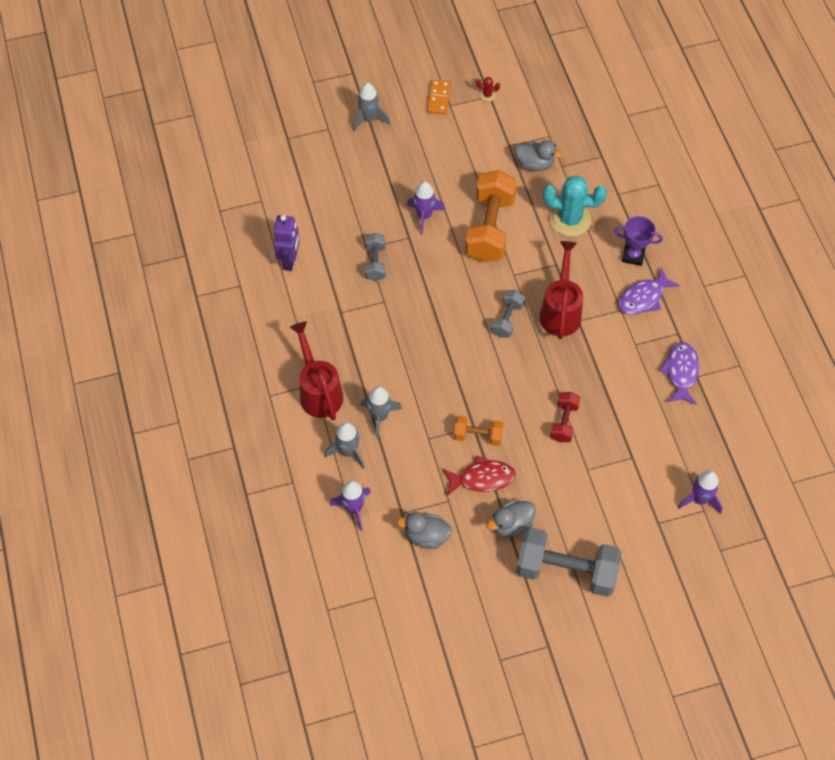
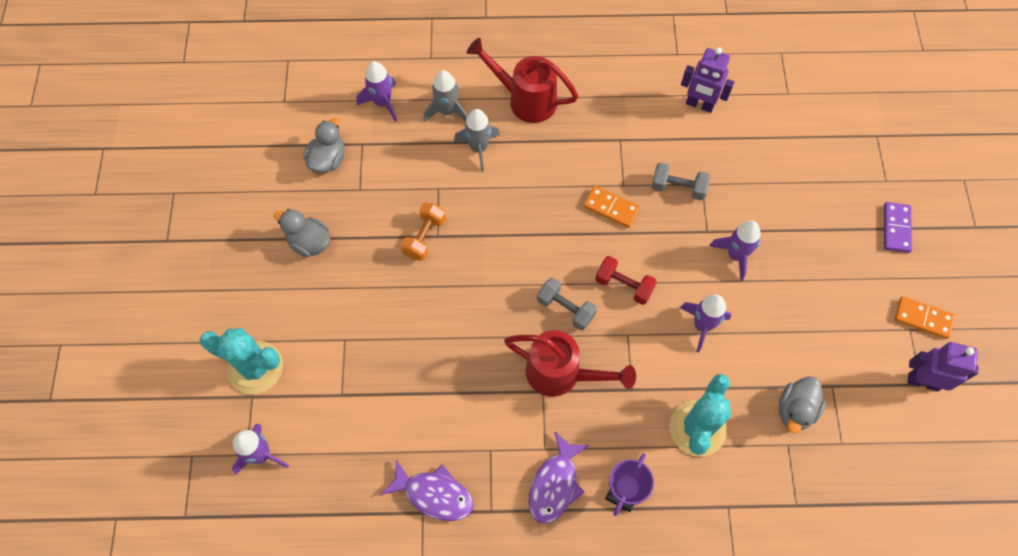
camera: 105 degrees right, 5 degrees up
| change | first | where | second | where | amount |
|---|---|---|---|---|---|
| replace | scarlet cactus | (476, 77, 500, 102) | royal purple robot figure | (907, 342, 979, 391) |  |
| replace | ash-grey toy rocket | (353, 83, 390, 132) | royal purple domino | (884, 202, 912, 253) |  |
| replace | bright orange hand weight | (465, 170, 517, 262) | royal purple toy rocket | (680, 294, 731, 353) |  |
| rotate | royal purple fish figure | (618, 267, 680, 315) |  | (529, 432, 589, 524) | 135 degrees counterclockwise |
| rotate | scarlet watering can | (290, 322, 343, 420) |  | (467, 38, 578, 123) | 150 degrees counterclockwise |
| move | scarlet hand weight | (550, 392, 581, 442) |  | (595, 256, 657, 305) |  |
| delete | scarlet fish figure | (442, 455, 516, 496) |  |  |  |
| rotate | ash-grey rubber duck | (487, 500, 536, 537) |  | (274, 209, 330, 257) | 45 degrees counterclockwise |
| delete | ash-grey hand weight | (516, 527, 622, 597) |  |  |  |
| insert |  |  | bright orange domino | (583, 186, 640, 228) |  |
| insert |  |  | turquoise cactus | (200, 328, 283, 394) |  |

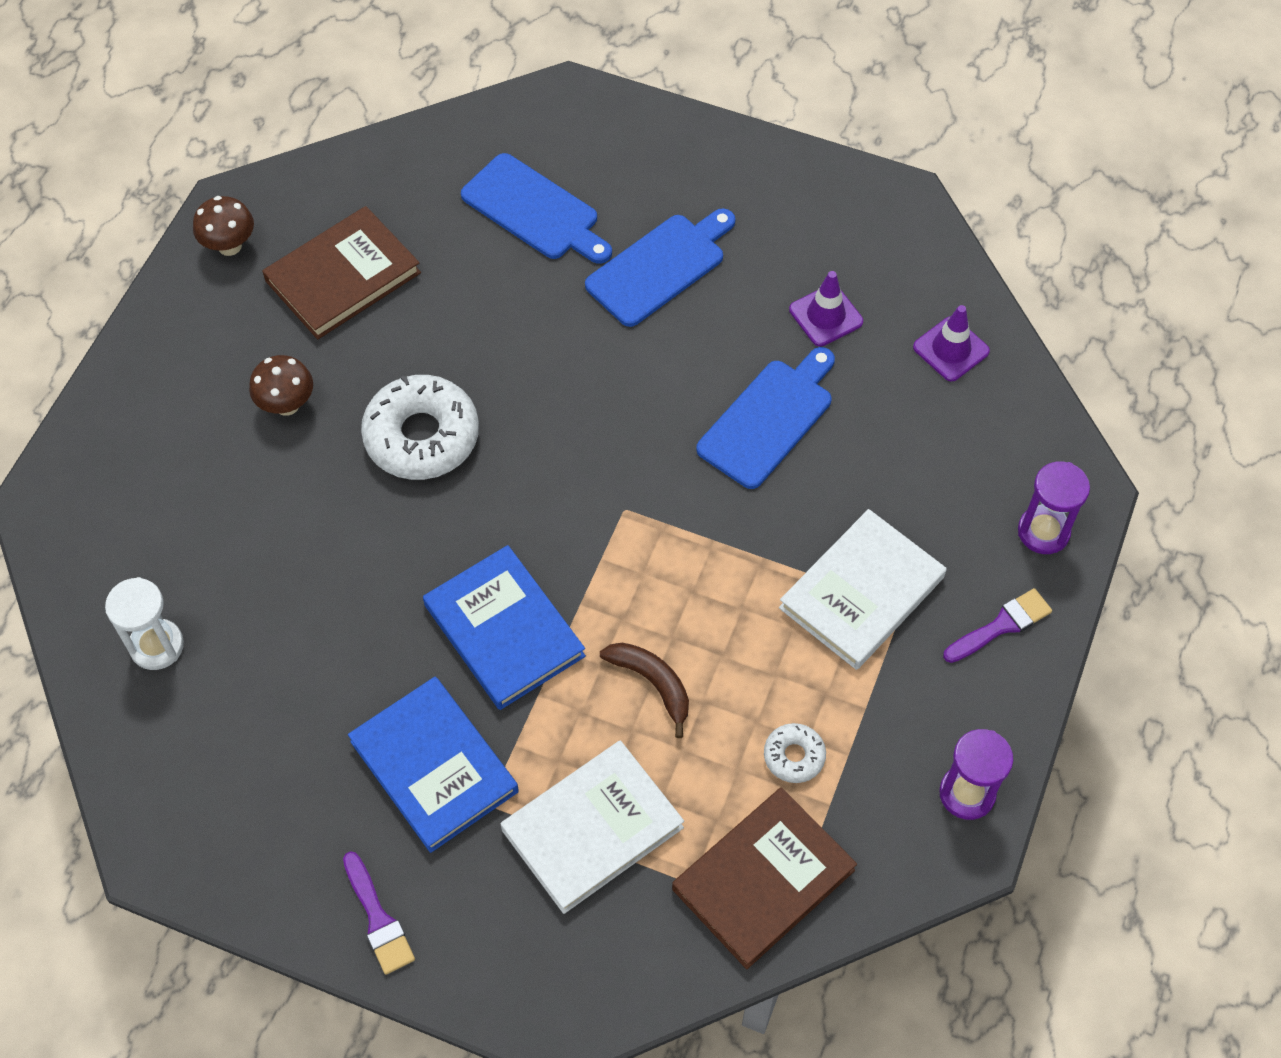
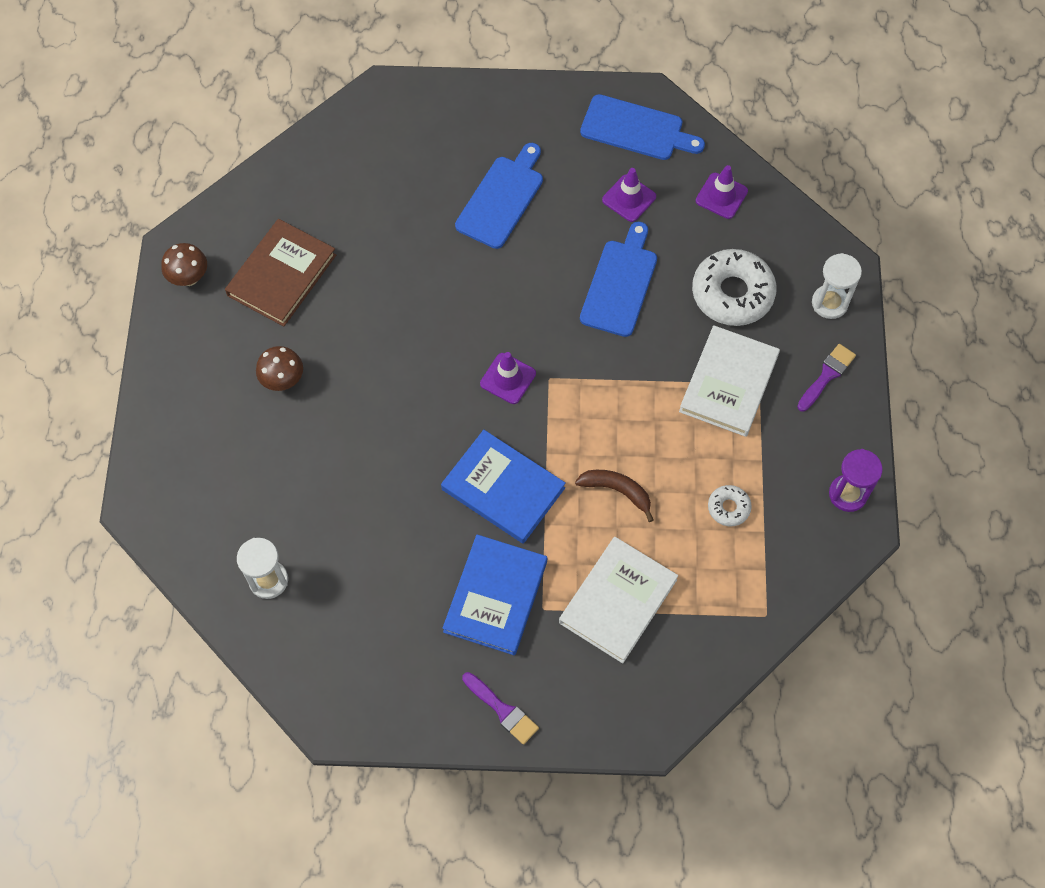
camera: 20 degrees left, 5 degrees up
| change | first | where | second | where | amount |
|---|---|---|---|---|---|
| move | royal blue cutting board | (461, 153, 612, 264) |  | (580, 94, 705, 160) |  |
| move | pure white doughnut | (361, 375, 479, 480) |  | (692, 249, 777, 326) |  |
| recolor | royal purple sand timer | (1018, 461, 1090, 554) | pure white sand timer | (812, 253, 862, 319) |  |
| rotate | royal blue hardcover | (348, 677, 519, 853) |  | (443, 534, 547, 655) | 75 degrees clockwise |
| delete | russet hardcover | (672, 787, 857, 969) |  |  |  |
| insert |  |  | royal purple traffic cone | (480, 352, 536, 404) |  |

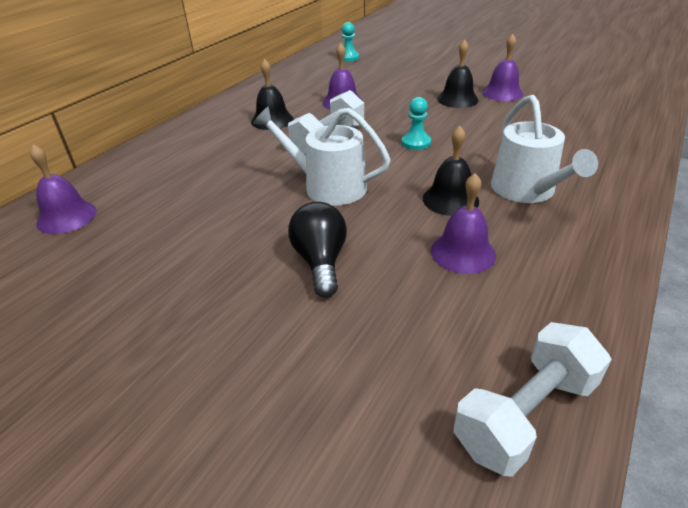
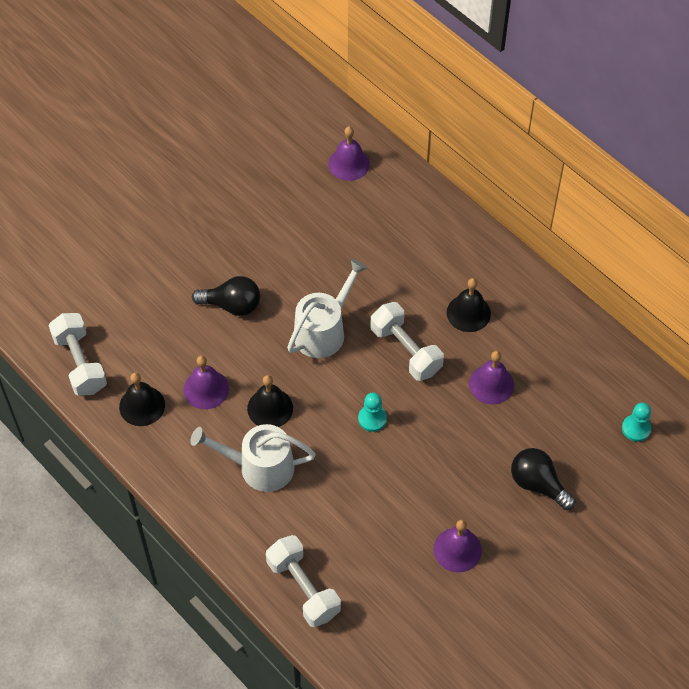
camera: 105 degrees right, 20 degrees up
| change | first | where | second | where | amount |
|---|---|---|---|---|---|
| move | ebony bell | (437, 39, 478, 108) |  | (119, 373, 165, 426) |  |
| insert |  |  | ebony bulb | (511, 448, 575, 510) |  |
| insert |  |  | pure white hand weight | (266, 535, 341, 627) |  |

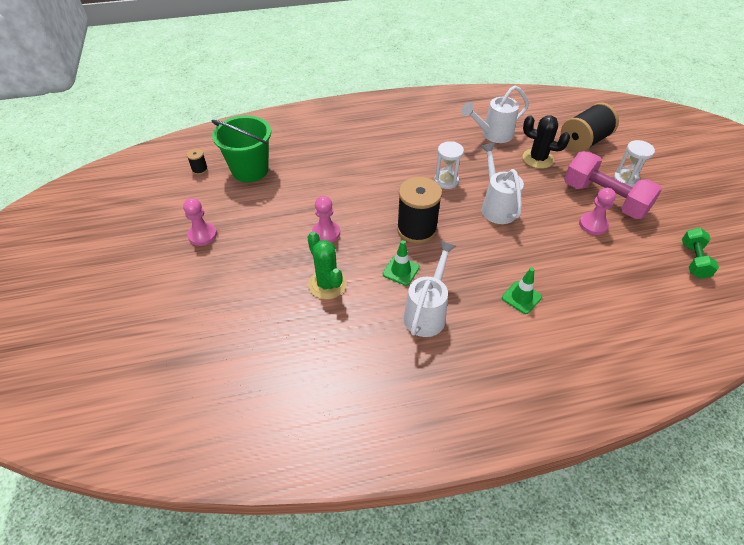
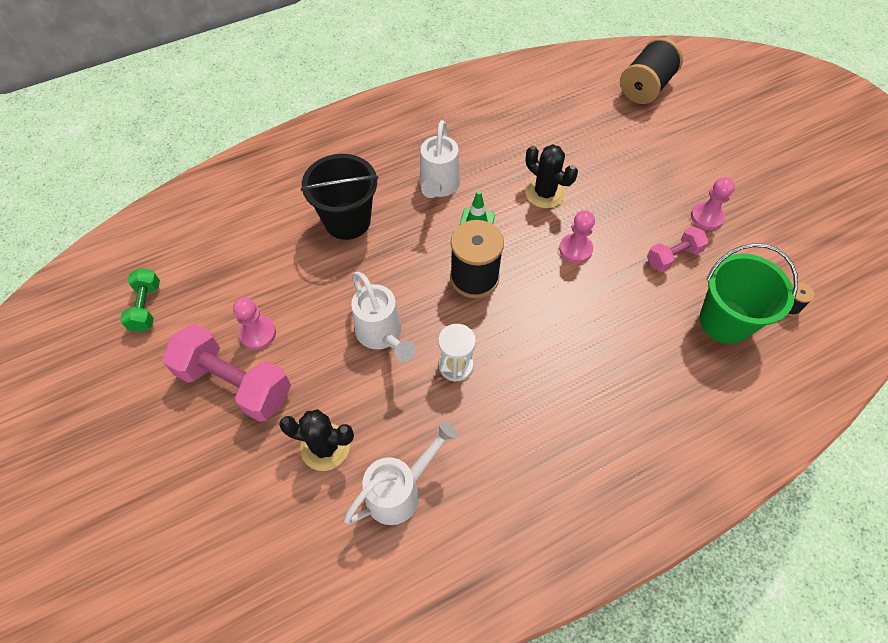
camera: 165 degrees right, 10 degrees up
| change | first | where | second | where | amount |
|---|---|---|---|---|---|
| move | ebony bobbin | (561, 103, 619, 153) |  | (620, 37, 683, 104) |  |
| delete | pure white sand timer | (614, 140, 655, 188) |  |  |  |
| recolor | leaf-green cactus | (307, 232, 347, 299) | ebony cactus | (525, 144, 578, 208) |  |
| replace | leaf-green traffic cone | (502, 268, 542, 314) | ebony bucket | (301, 154, 379, 240) |  |
| insert |  |  | rosy hand weight | (647, 226, 709, 272) |  |

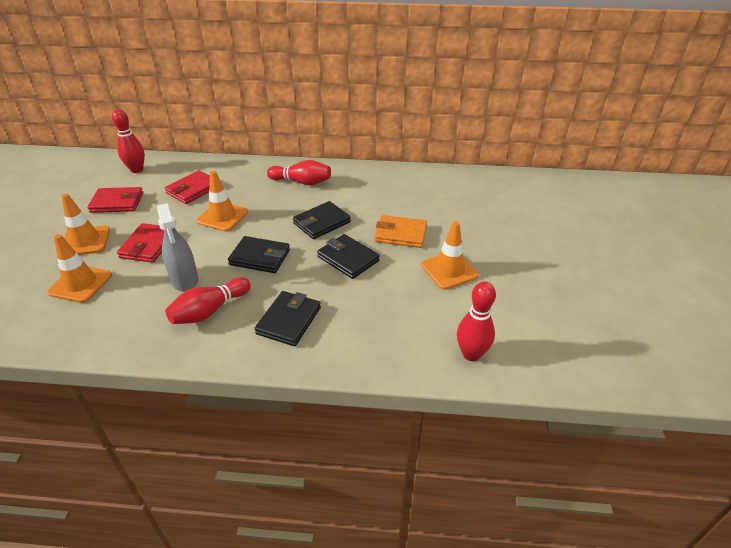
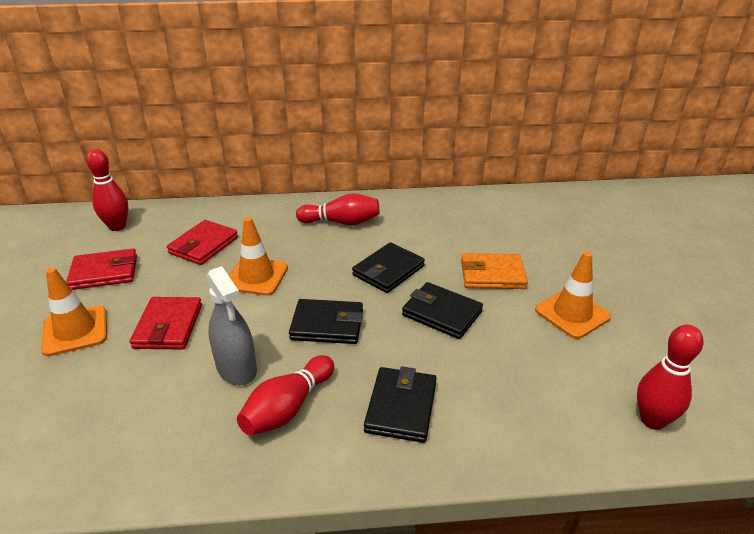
camera: 10 degrees left, 5 degrees down
| change | first | where | second | where | amount |
|---|---|---|---|---|---|
| delete | bright orange traffic cone | (47, 234, 112, 303) |  |  |  |

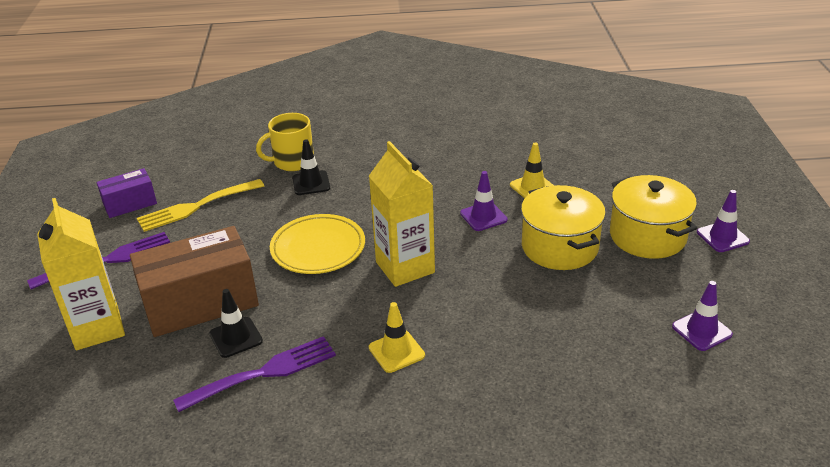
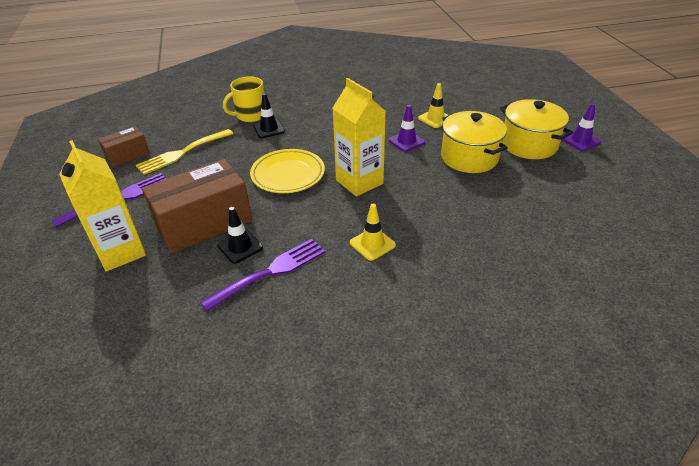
camera: 10 degrees left, 5 degrees up
| change | first | where | second | where | amount |
|---|---|---|---|---|---|
| recolor | royal purple box | (97, 168, 157, 218) | russet box | (98, 126, 150, 167) |  |
| delete | royal purple traffic cone | (672, 281, 733, 351) |  |  |  |

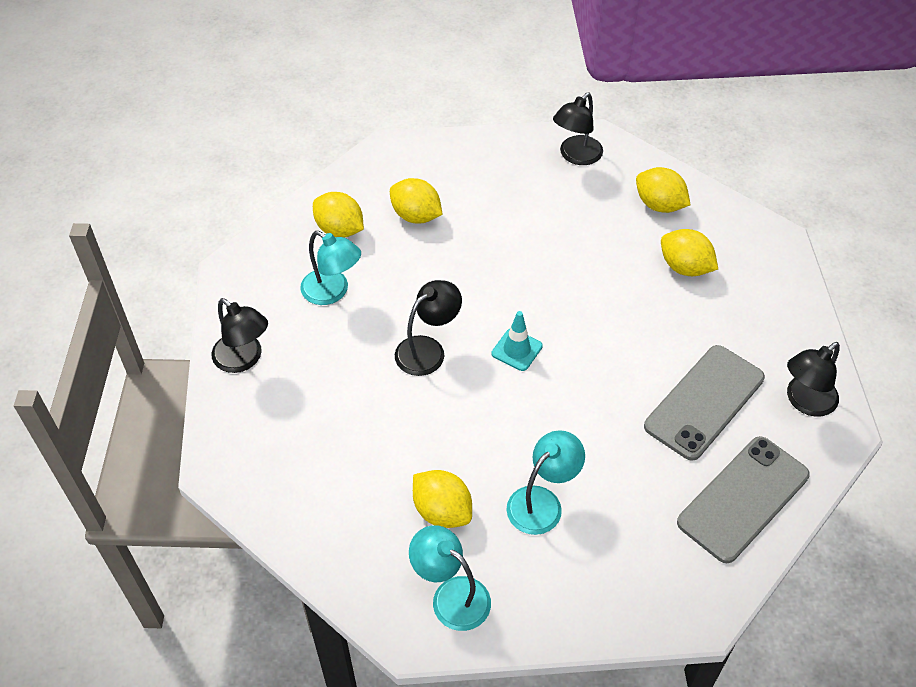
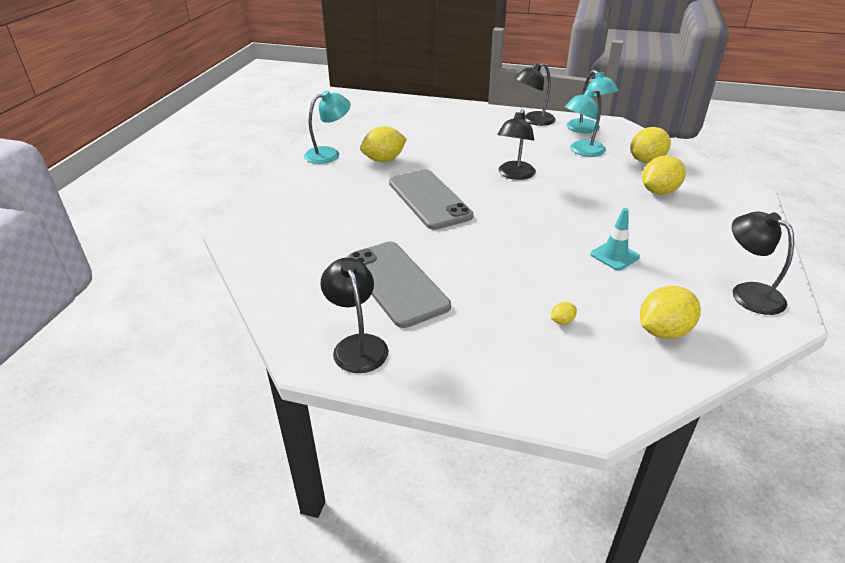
camera: 110 degrees right, 15 degrees down
| change | first | where | second | where | amount |
|---|---|---|---|---|---|
| resize | bright yellow lemon | (661, 229, 718, 276) |  | (551, 302, 577, 324) | x0.44 |
| rotate | ebony reading lamp | (395, 280, 462, 376) |  | (497, 109, 536, 180) | 45 degrees clockwise |
| move | turquoise traffic cone | (492, 311, 543, 371) |  | (590, 208, 640, 270) |  |
| move | turquoise reading lamp | (507, 430, 585, 535) |  | (567, 70, 619, 133) |  |
| move | ash-grey mobile phone | (677, 436, 810, 563) |  | (389, 169, 474, 230) |  |

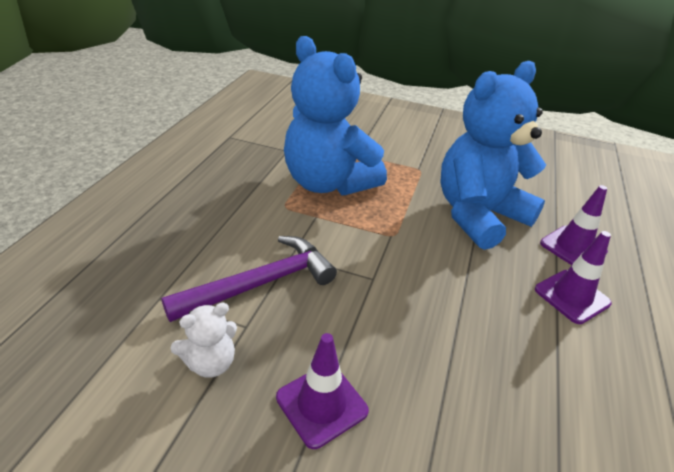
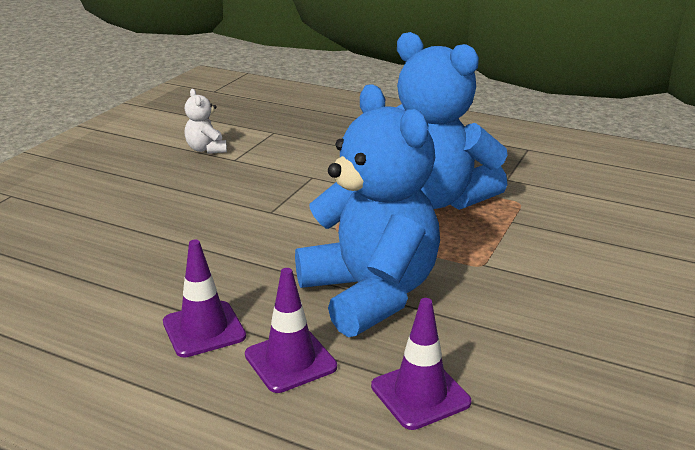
camera: 100 degrees right, 10 degrees down
| change | first | where | second | where | amount |
|---|---|---|---|---|---|
| rotate | royal blue stuffed bear | (284, 36, 387, 195) |  | (396, 32, 508, 210) | 105 degrees counterclockwise |
| delete | royal purple claw hammer | (161, 236, 337, 322) |  |  |  |
| move | royal purple traffic cone | (276, 333, 369, 449) |  | (371, 298, 471, 430) |  |

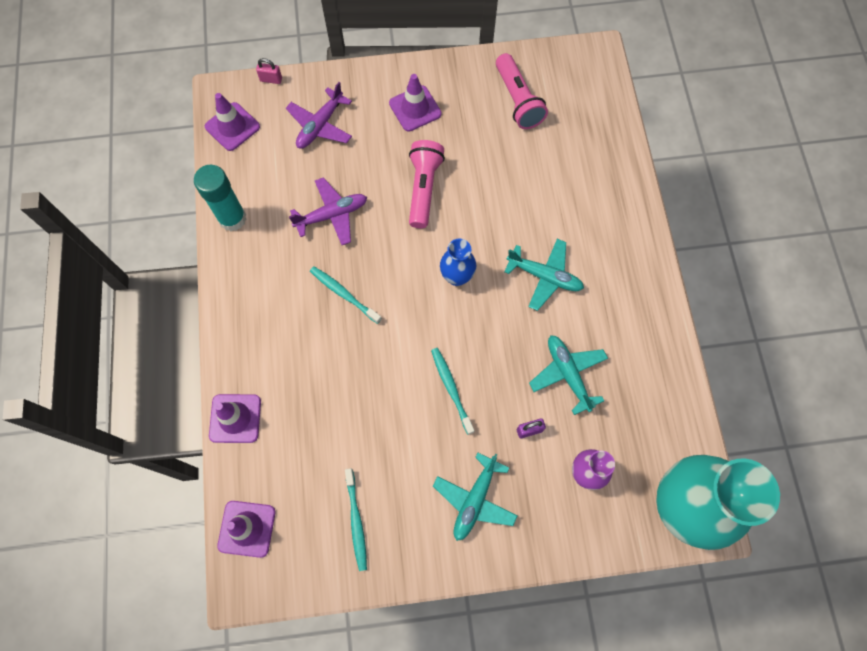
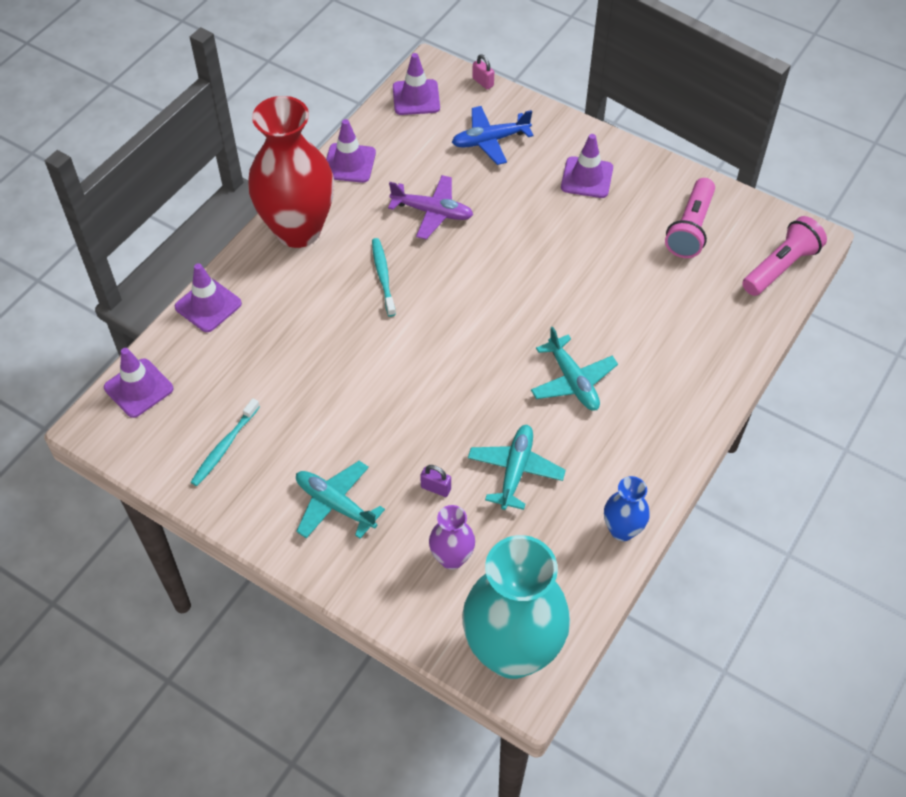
camera: 40 degrees right, 15 degrees down
| change | first | where | second | where | amount |
|---|---|---|---|---|---|
| recolor | royal purple aeroplane | (286, 82, 352, 149) | royal blue aeroplane | (452, 106, 533, 165) |  |
| move | rosy pocket torch | (409, 140, 445, 228) |  | (742, 216, 827, 296) |  |
| replace | turquoise glue | (194, 165, 247, 231) | royal purple traffic cone | (326, 119, 376, 183) |  |
| move | royal blue tall vase | (440, 239, 476, 286) |  | (604, 476, 650, 541) |  |
| delete | turquoise toothbrush | (431, 348, 474, 435) |  |  |  |
| rotate | turquoise aeroplane | (433, 453, 517, 541) |  | (296, 461, 385, 539) | 60 degrees clockwise |
| insert |  |  | scarlet tall vase | (248, 96, 334, 248) |  |

